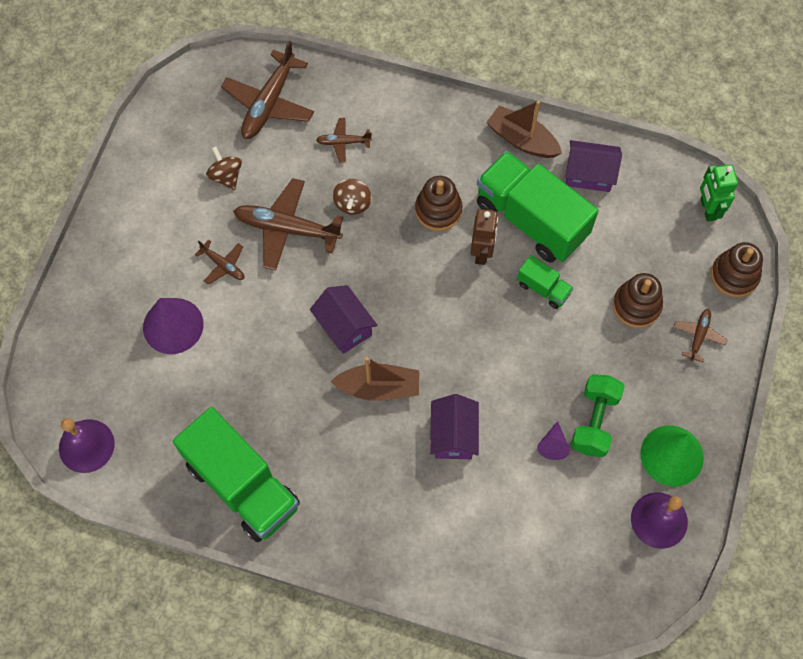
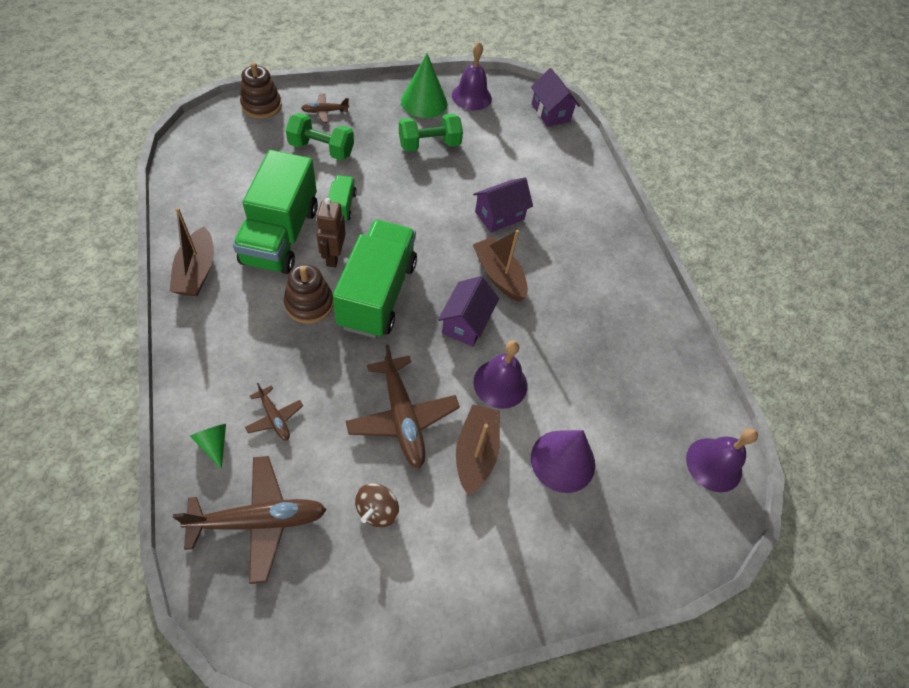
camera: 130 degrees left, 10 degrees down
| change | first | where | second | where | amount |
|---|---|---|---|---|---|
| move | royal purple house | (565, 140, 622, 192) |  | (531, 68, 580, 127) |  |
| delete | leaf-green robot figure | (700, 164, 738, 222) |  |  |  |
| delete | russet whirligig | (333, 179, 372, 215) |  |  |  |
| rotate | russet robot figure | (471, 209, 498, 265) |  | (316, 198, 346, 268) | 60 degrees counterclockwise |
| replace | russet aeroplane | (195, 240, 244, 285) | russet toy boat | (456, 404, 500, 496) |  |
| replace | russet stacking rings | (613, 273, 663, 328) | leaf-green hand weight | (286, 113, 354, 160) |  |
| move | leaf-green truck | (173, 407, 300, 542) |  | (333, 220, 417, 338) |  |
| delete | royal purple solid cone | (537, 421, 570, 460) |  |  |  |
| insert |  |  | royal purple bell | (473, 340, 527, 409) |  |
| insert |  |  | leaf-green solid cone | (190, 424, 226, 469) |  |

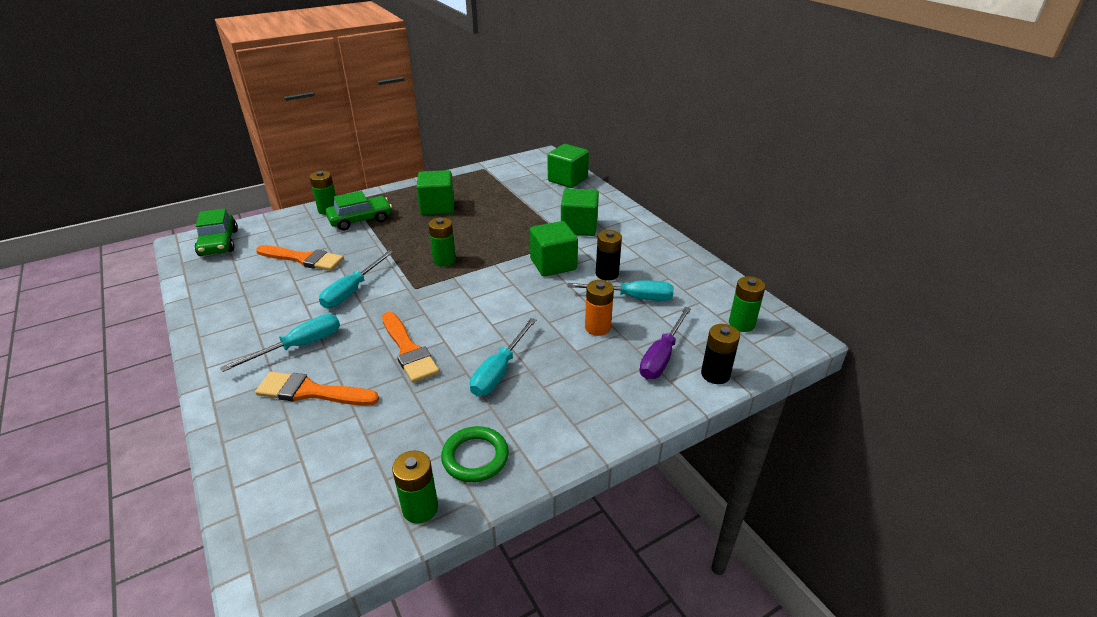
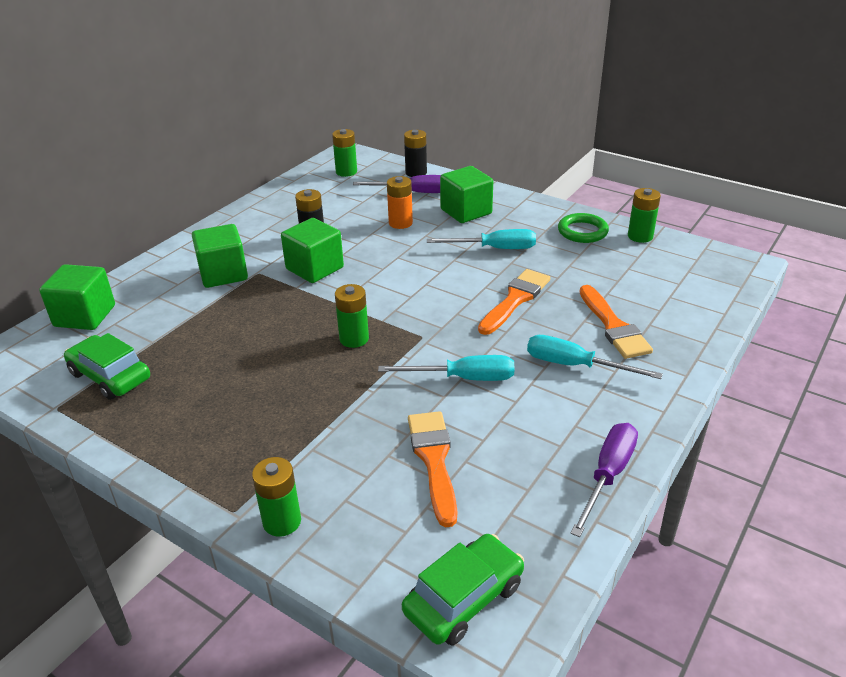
camera: 115 degrees left, 0 degrees up
| change | first | where | second | where | amount |
|---|---|---|---|---|---|
| move | leaf-green block | (417, 170, 454, 215) |  | (440, 166, 493, 223) |  |
| move | leaf-green car | (326, 191, 392, 231) |  | (64, 333, 150, 400) |  |
| delete | turquoise flat screwdriver | (567, 280, 674, 301) |  |  |  |
| insert |  |  | royal purple flat screwdriver | (571, 423, 638, 537) |  |

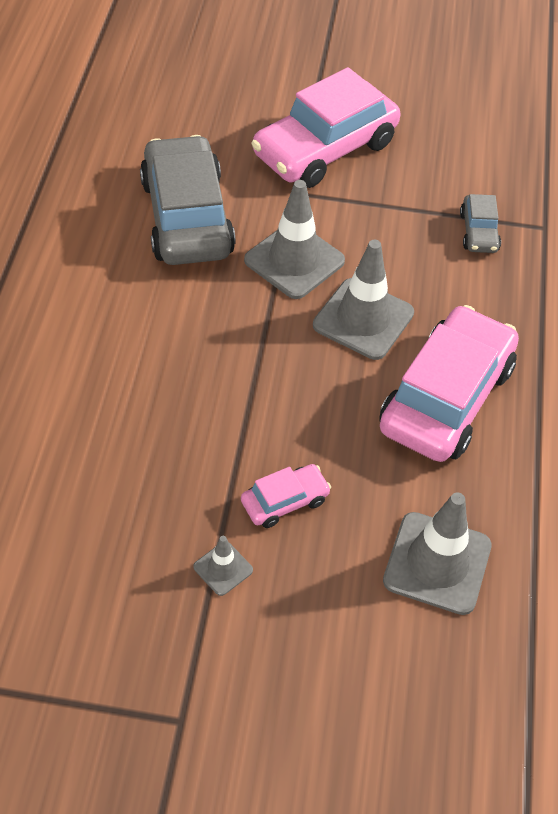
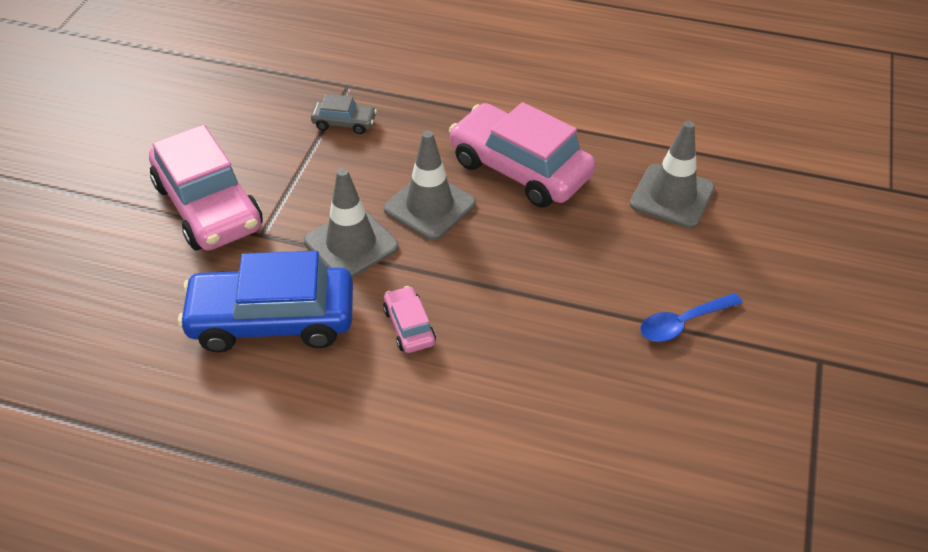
camera: 80 degrees left, 5 degrees down
| change | first | where | second | where | amount |
|---|---|---|---|---|---|
| recolor | ash-grey car | (140, 135, 236, 265) | royal blue car | (178, 251, 353, 353) |  |
| move | rosy car | (241, 464, 331, 528) |  | (383, 286, 436, 353) |  |
| replace | ash-grey traffic cone | (193, 536, 253, 596) | royal blue spoon | (640, 293, 743, 342) |  |

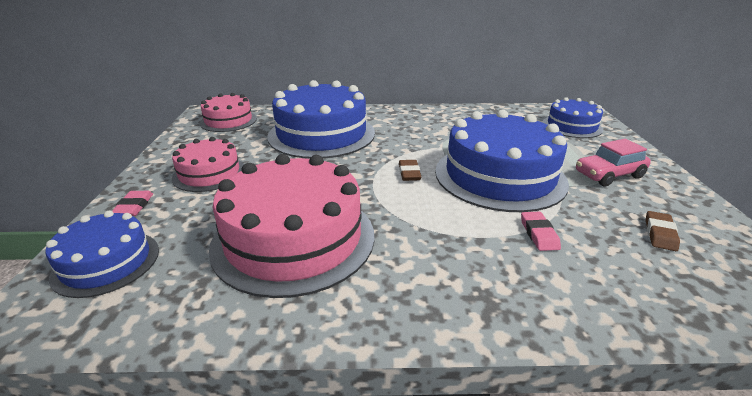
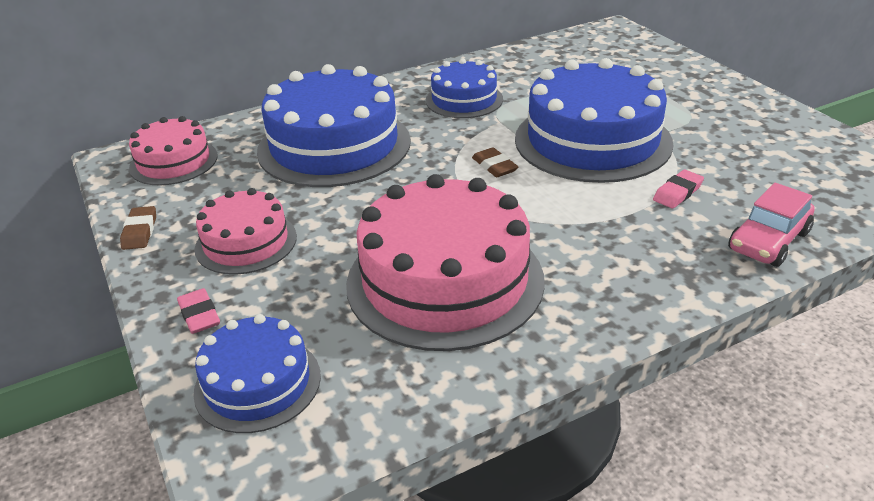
camera: 25 degrees left, 5 degrees up
| change | first | where | second | where | amount |
|---|---|---|---|---|---|
| move | royal blue layer cake | (542, 97, 603, 138) |  | (426, 58, 503, 118) |  |
| move | rosy car | (576, 139, 651, 186) |  | (728, 183, 814, 267) |  |
| move | russet gum eraser | (646, 211, 680, 251) |  | (120, 206, 156, 250) |  |
| rotate | rosy gum eraser | (521, 212, 561, 251) |  | (653, 170, 704, 208) | 75 degrees clockwise |

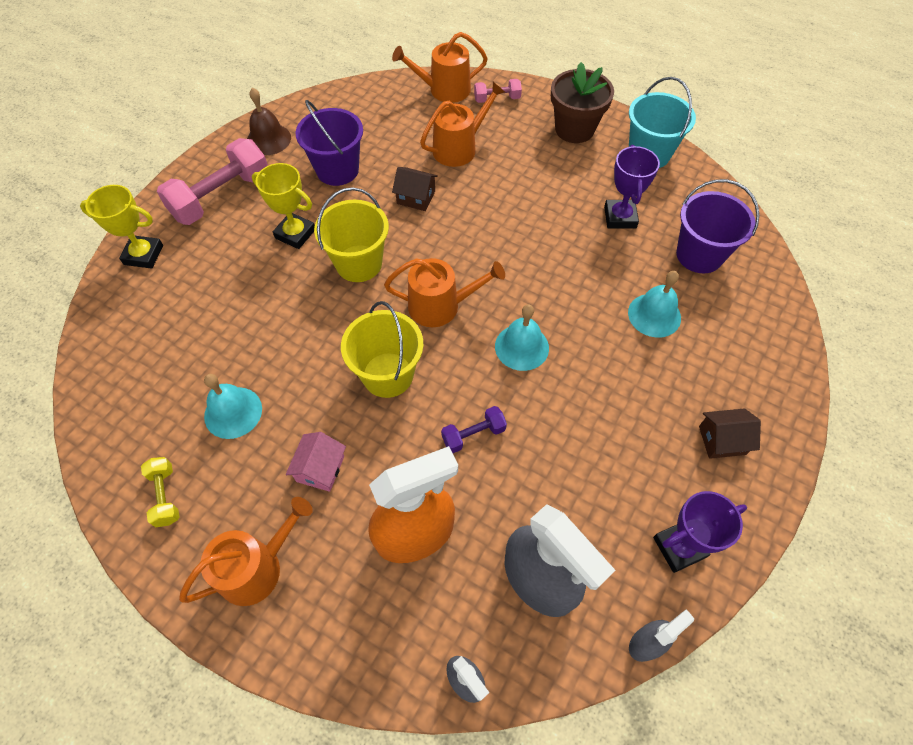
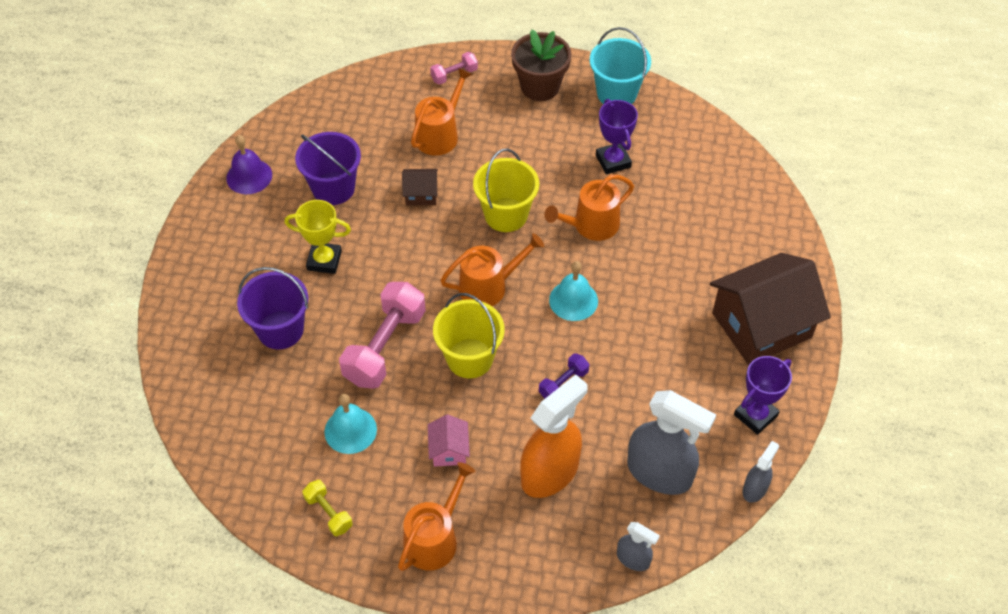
camera: 20 degrees left, 5 degrees down
| change | first | where | second | where | amount |
|---|---|---|---|---|---|
| move | bright orange watering can | (392, 32, 488, 103) |  | (544, 175, 634, 241) |  |
| recolor | russet bell | (247, 88, 291, 155) | royal purple bell | (226, 135, 272, 194) |  |
| move | rosy hand weight | (157, 138, 268, 225) |  | (339, 282, 426, 389) |  |
| move | royal purple bucket | (676, 179, 760, 273) |  | (237, 267, 308, 349) |  |
| delete | bright yellow prize cup | (80, 185, 163, 269) |  |  |  |
| move | bright yellow bucket | (314, 187, 389, 282) |  | (473, 149, 539, 232) |  |
| delete | turquoise bell | (628, 271, 681, 338) |  |  |  |
| resize | russet house | (699, 408, 761, 459) |  | (710, 253, 831, 365) | x2.30 |

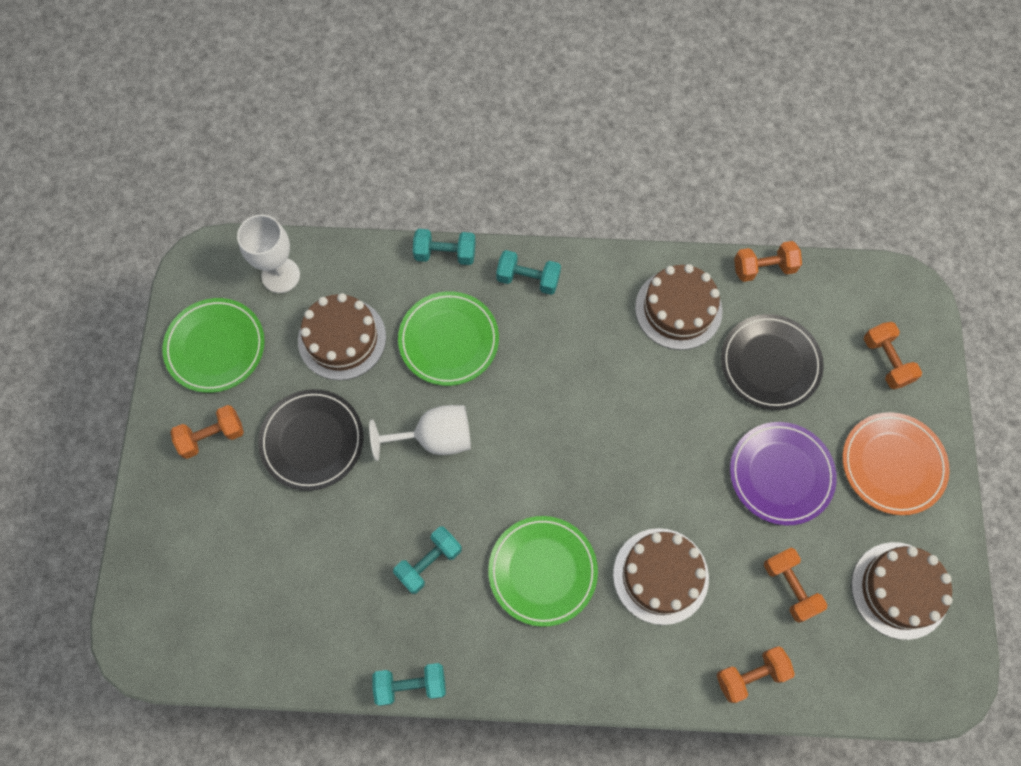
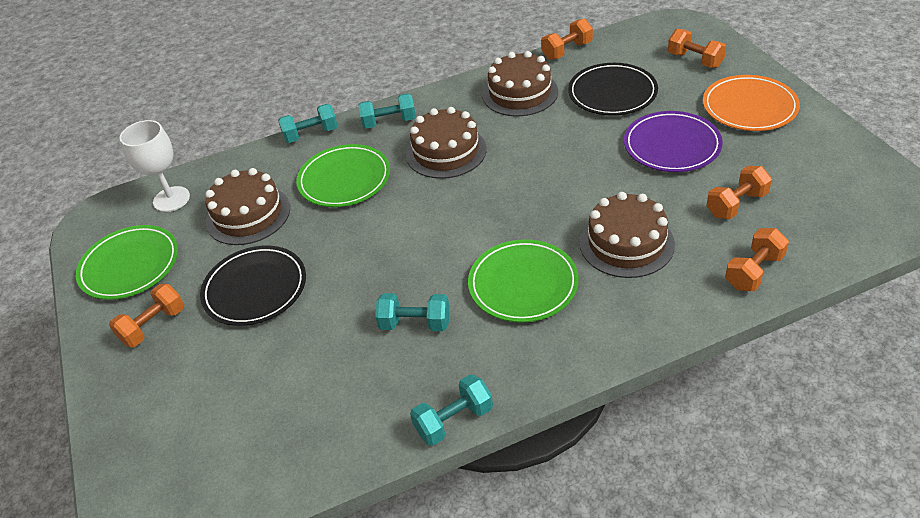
camera: 20 degrees left, 25 degrees down
| change | first | where | second | where | amount |
|---|---|---|---|---|---|
| delete | pure white goblet | (369, 405, 471, 461) |  |  |  |
| rotate | turquoise hand weight | (393, 526, 462, 594) |  | (375, 293, 450, 331) | 75 degrees clockwise |
| move | russet layer cake | (851, 542, 953, 640) |  | (406, 107, 487, 179) |  |
| rotate | bright orange hand weight | (764, 548, 827, 623) |  | (706, 166, 772, 219) | 75 degrees counterclockwise |

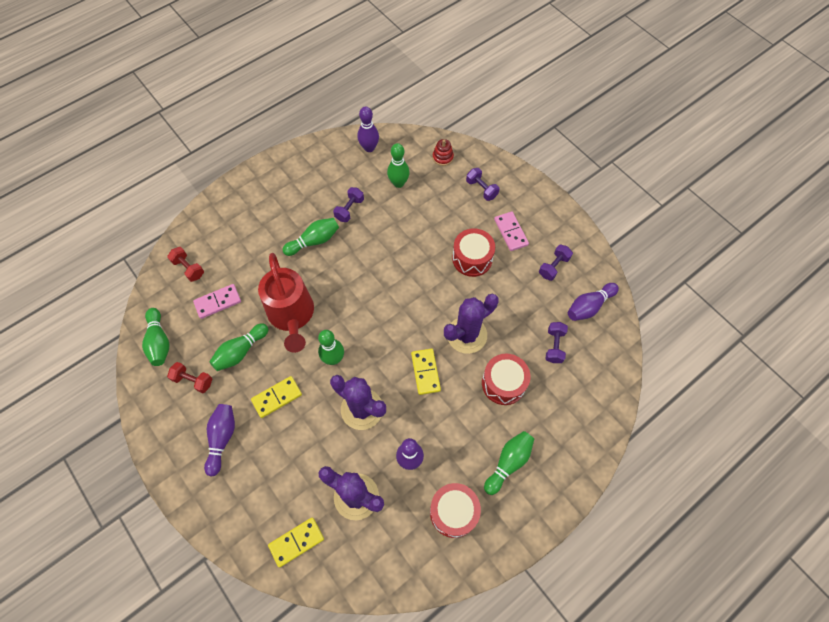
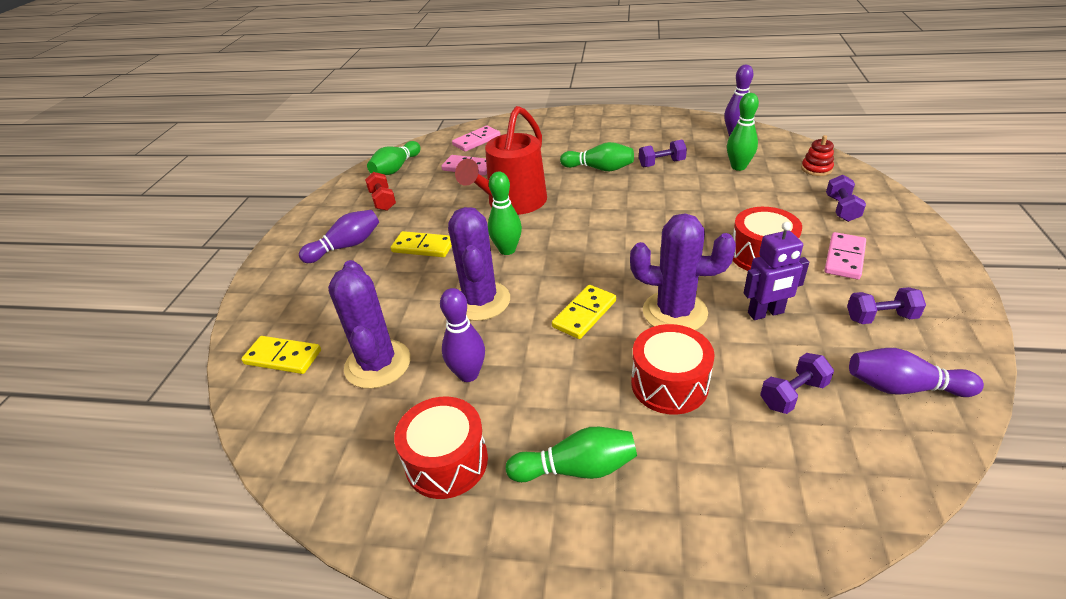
camera: 50 degrees right, 25 degrees down
| change | first | where | second | where | amount |
|---|---|---|---|---|---|
| replace | scarlet hand weight | (167, 247, 204, 282) | rosy domino | (452, 126, 500, 152) |  |
| delete | leaf-green skittle | (209, 323, 268, 371) |  |  |  |
| insert |  |  | royal purple robot figure | (744, 222, 809, 320) |  |

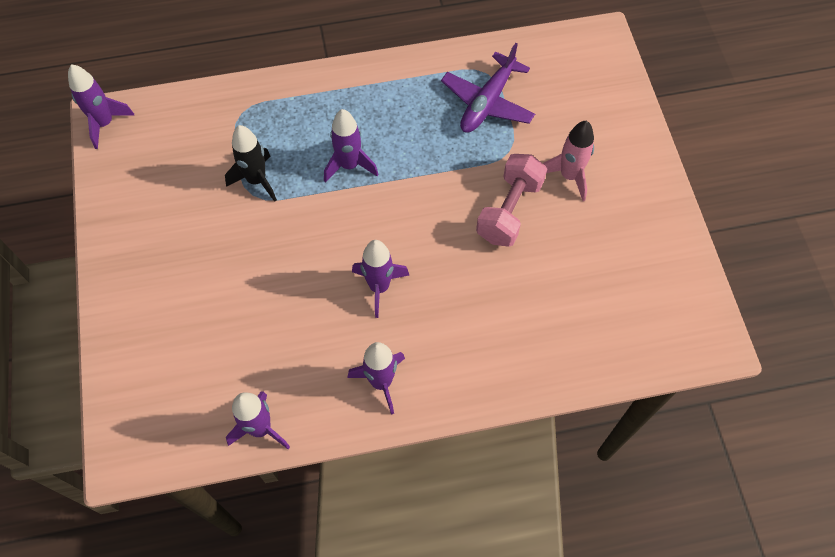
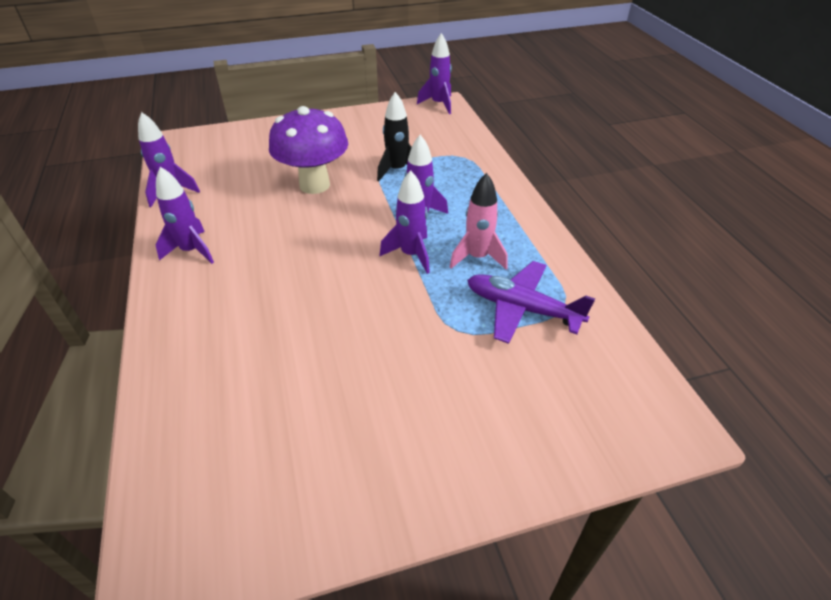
camera: 85 degrees right, 20 degrees down
| change | first | where | second | where | amount |
|---|---|---|---|---|---|
| move | rosy toy rocket | (543, 121, 594, 201) |  | (450, 173, 508, 269) |  |
| delete | rosy hand weight | (476, 154, 547, 247) |  |  |  |
| move | royal purple toy rocket | (352, 240, 409, 318) |  | (379, 170, 430, 274) |  |
| insert |  |  | royal purple fungus | (269, 106, 348, 194) |  |

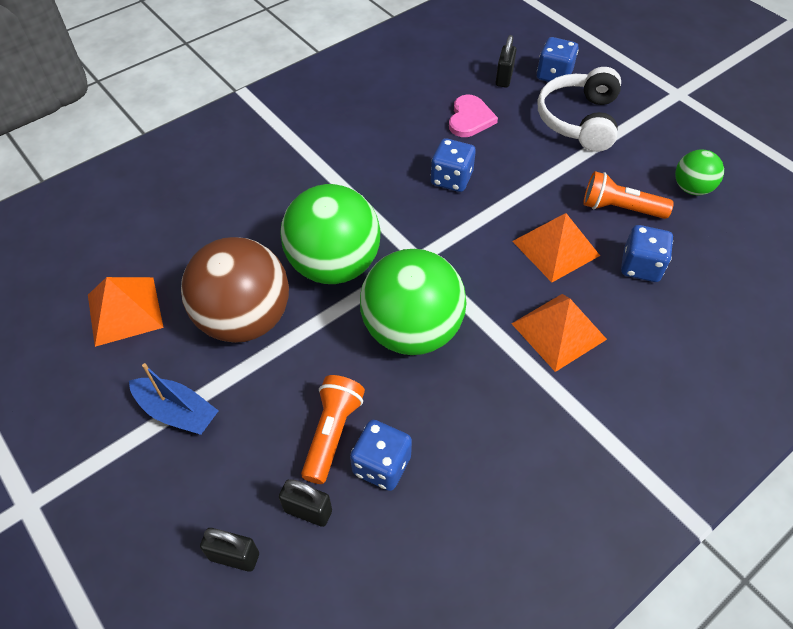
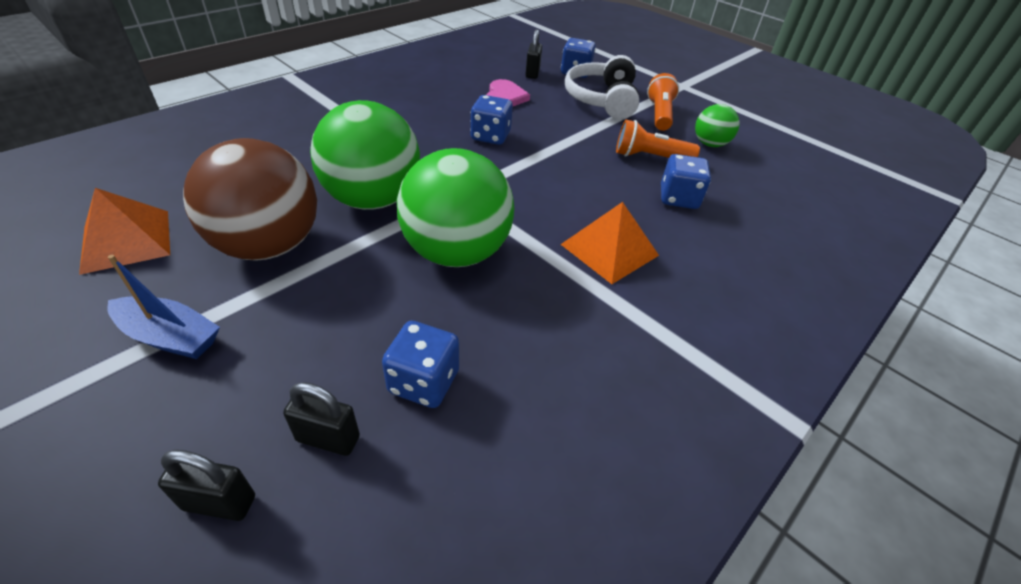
camera: 10 degrees left, 10 degrees down
| change | first | where | second | where | amount |
|---|---|---|---|---|---|
| delete | bright orange pyramid | (512, 213, 600, 282) |  |  |  |
| move | bright orange pocket torch | (301, 375, 365, 484) |  | (647, 73, 679, 131) |  |

